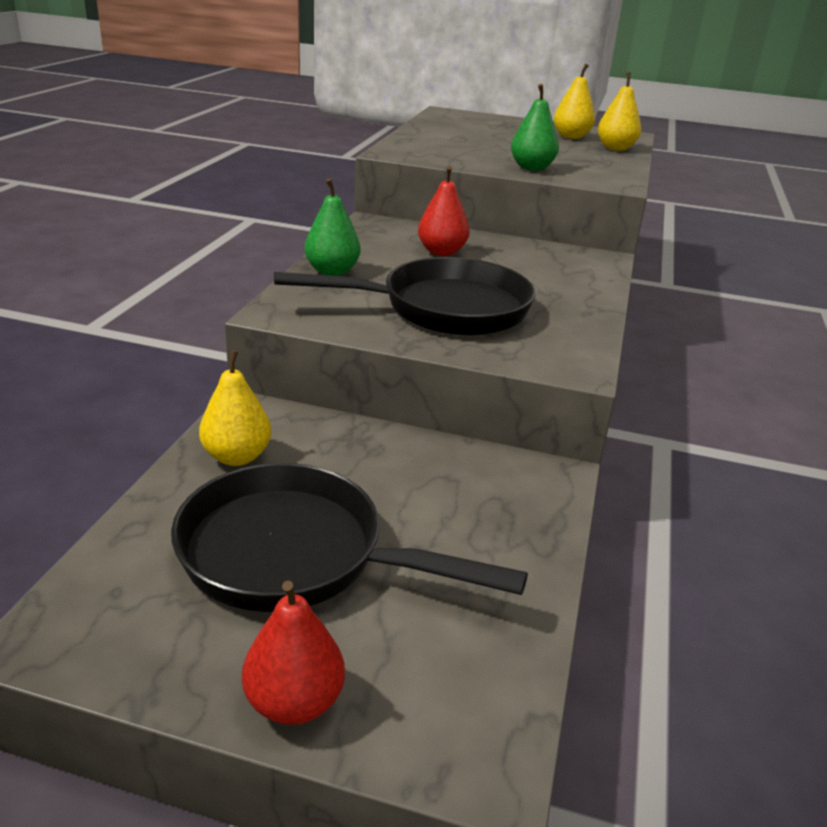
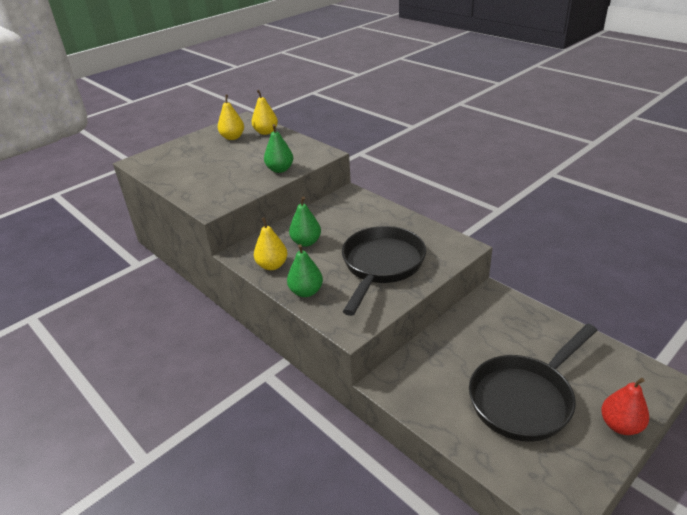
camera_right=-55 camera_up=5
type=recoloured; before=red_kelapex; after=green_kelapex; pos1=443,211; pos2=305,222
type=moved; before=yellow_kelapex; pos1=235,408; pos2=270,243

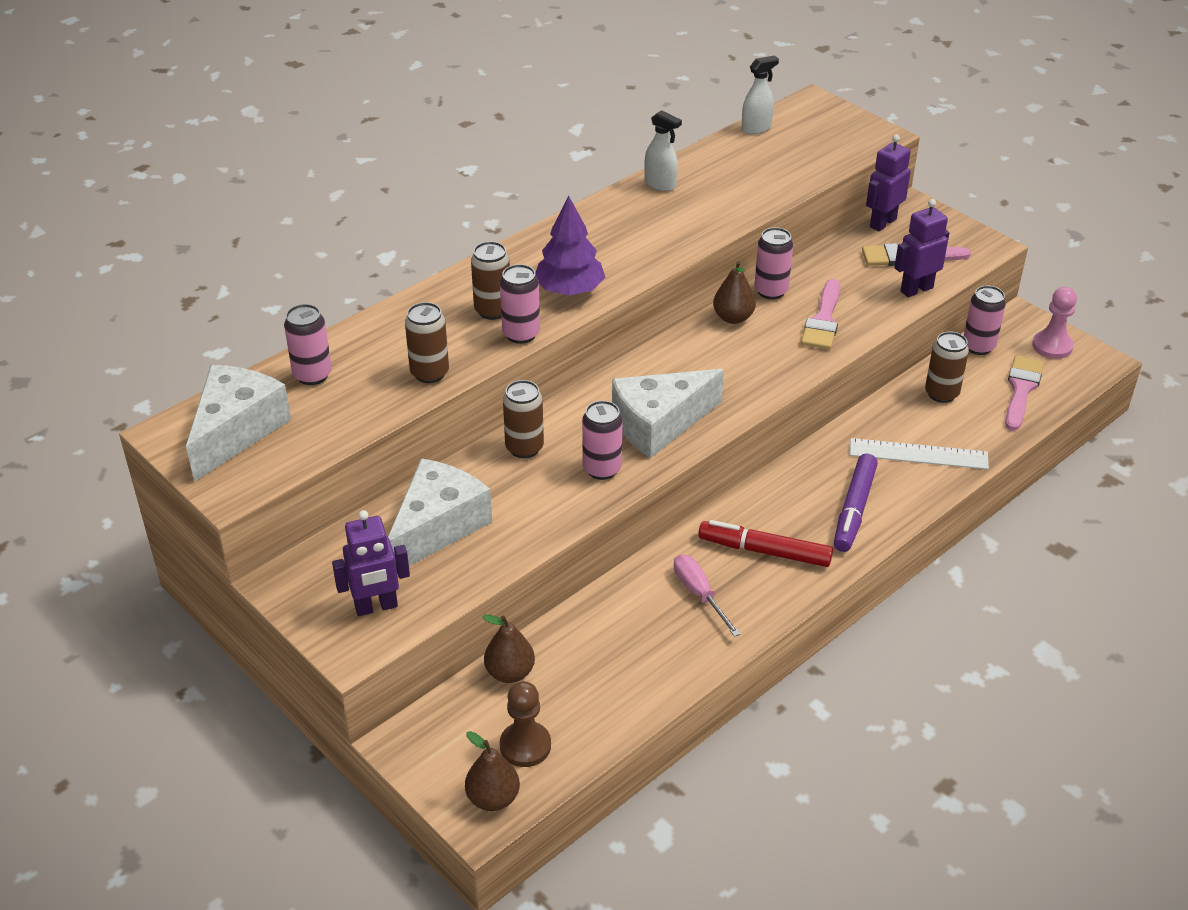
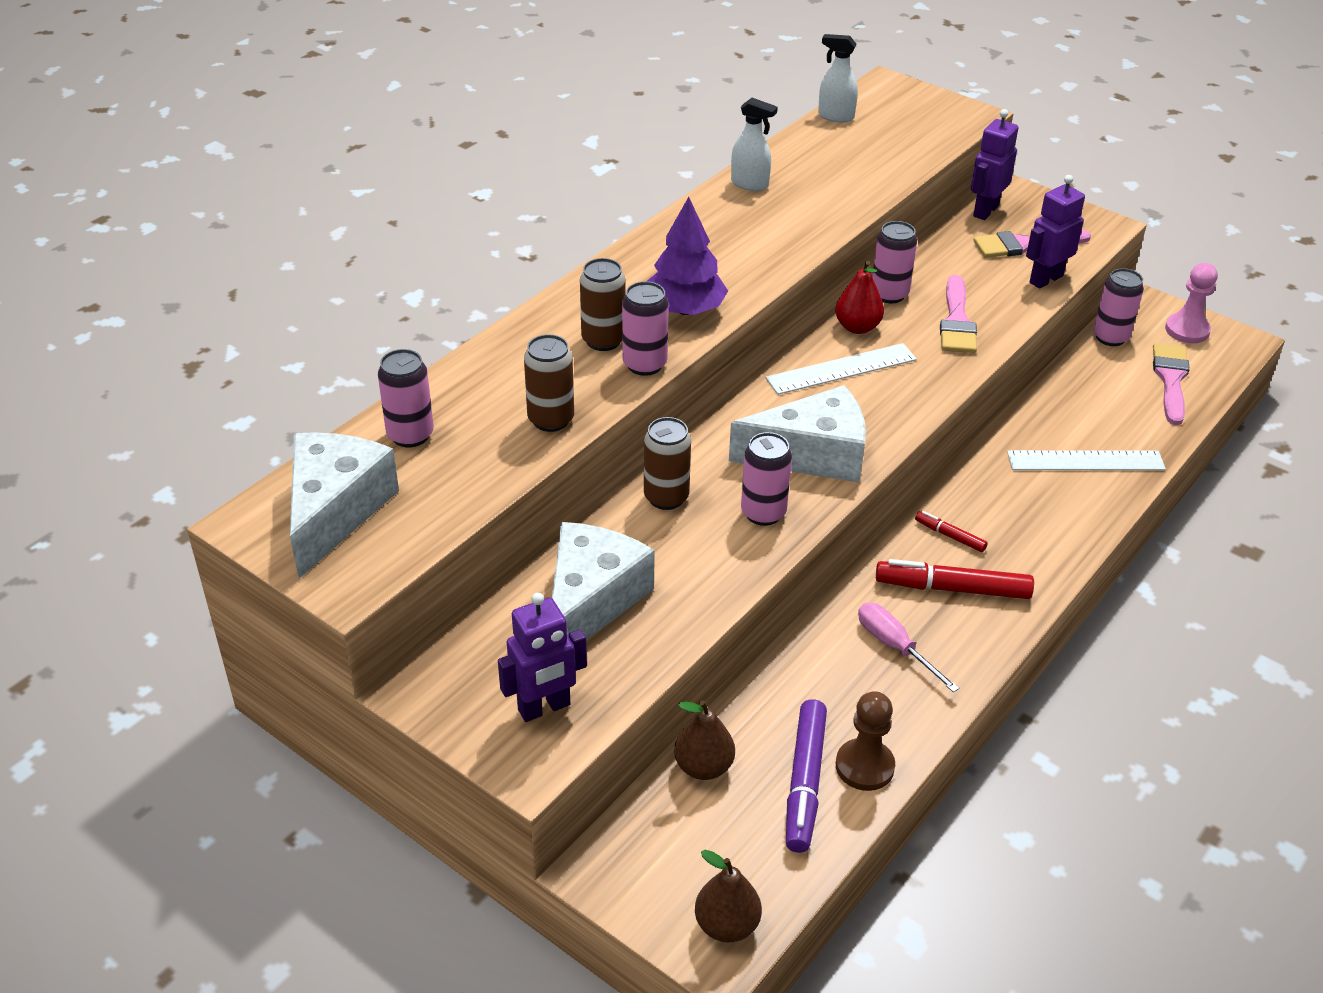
camera_right=-10 camera_up=0
type=turned; before=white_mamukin; pos1=760,95; pos2=838,78; turn=-120
type=recoloured; before=brown_kelapex; after=red_kelapex; pos1=734,292; pos2=859,297
type=removed; before=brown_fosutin; pos1=947,367
type=turned; before=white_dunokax; pos1=668,413; pos2=797,434; turn=-150
type=moved; before=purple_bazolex; pos1=856,503; pos2=806,776
type=moved; before=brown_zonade; pos1=525,724; pos2=865,741
type=added; after=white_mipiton; pos2=841,369
type=added; after=red_bazolex; pos2=951,531

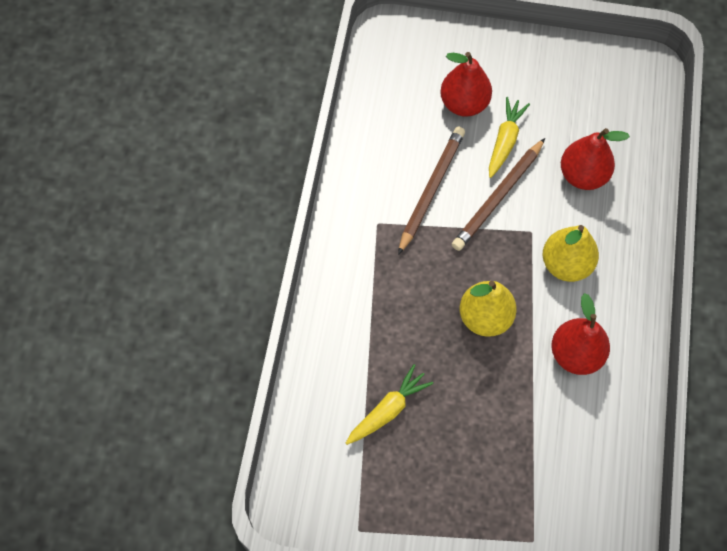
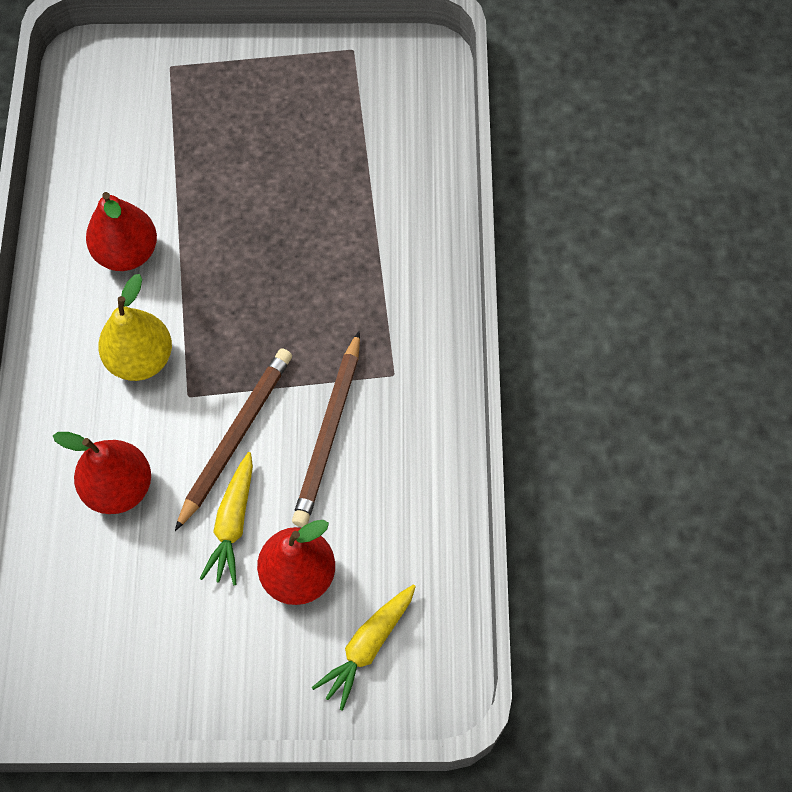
camera_right=170 camera_up=0
type=removed; before=yellow_kelapex; pos1=488,309
type=moved; before=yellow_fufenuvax; pos1=389,404; pos2=364,647

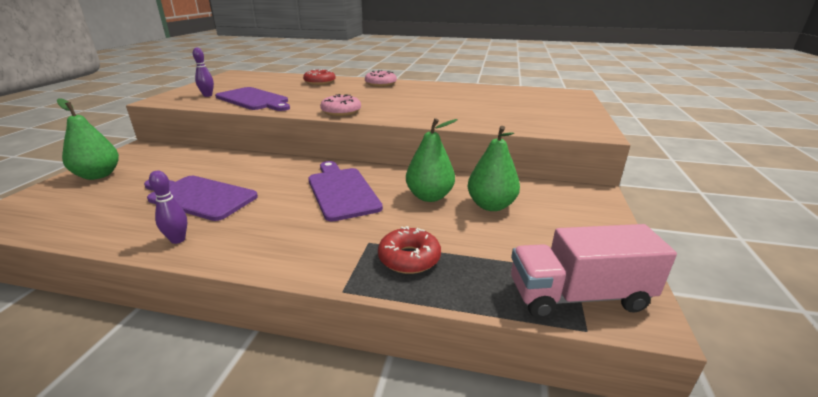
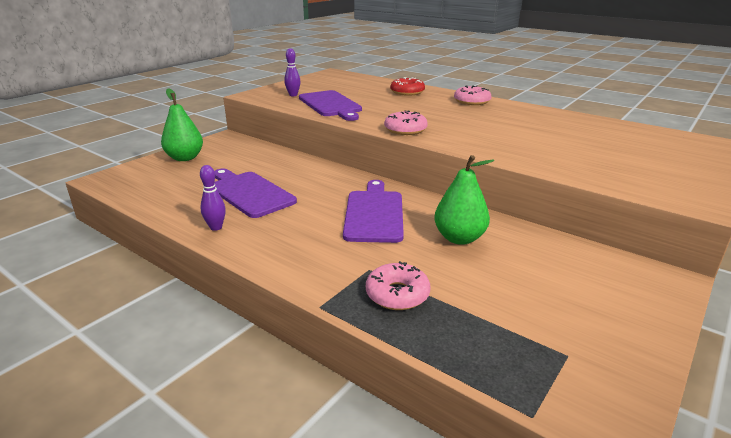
camera_right=25 camera_up=0
type=removed; before=green_kelapex; pos1=494,168
type=removed; before=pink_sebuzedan; pos1=594,271
type=recoloured; before=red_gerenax; after=pink_gerenax; pos1=409,250; pos2=398,285

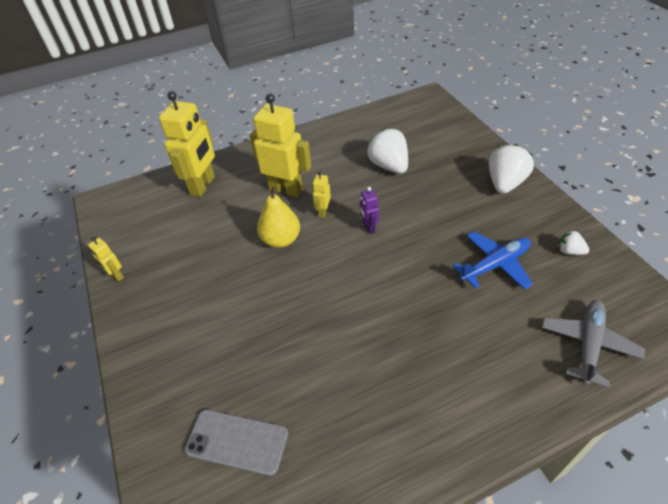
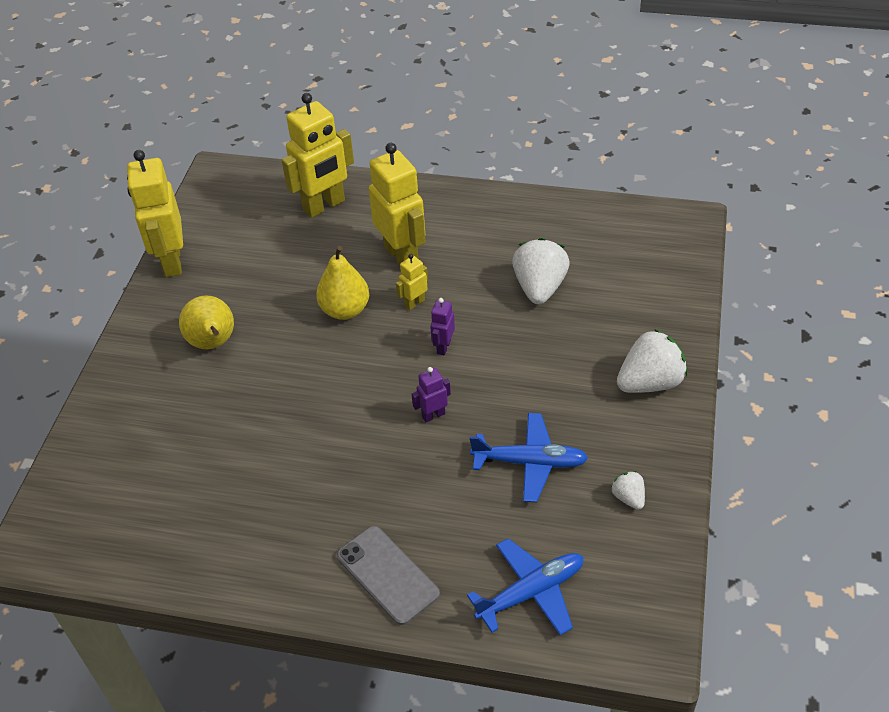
camera_right=35 camera_up=0
type=resized; before=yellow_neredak; pos1=106,259; pos2=155,213; scale=2.16
type=recoloured; before=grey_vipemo; after=blue_vipemo; pos1=593,344; pos2=525,586
type=moved; before=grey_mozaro; pos1=236,442; pos2=388,575
type=added; after=yellow_kelapex; pos2=206,322
type=added; after=purple_neredak; pos2=431,394

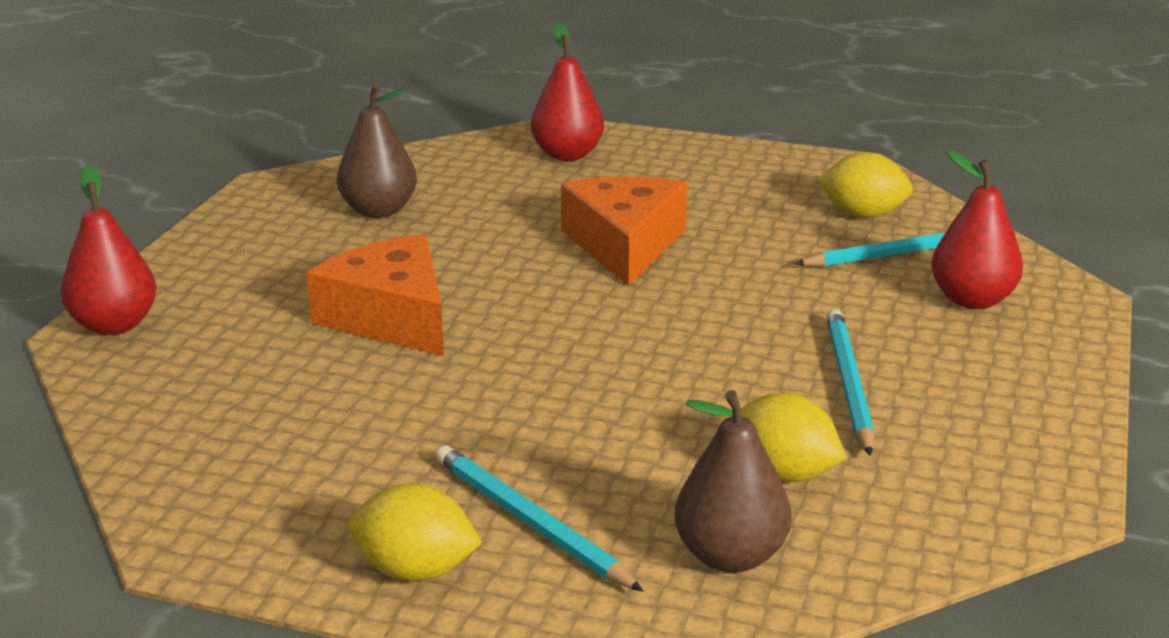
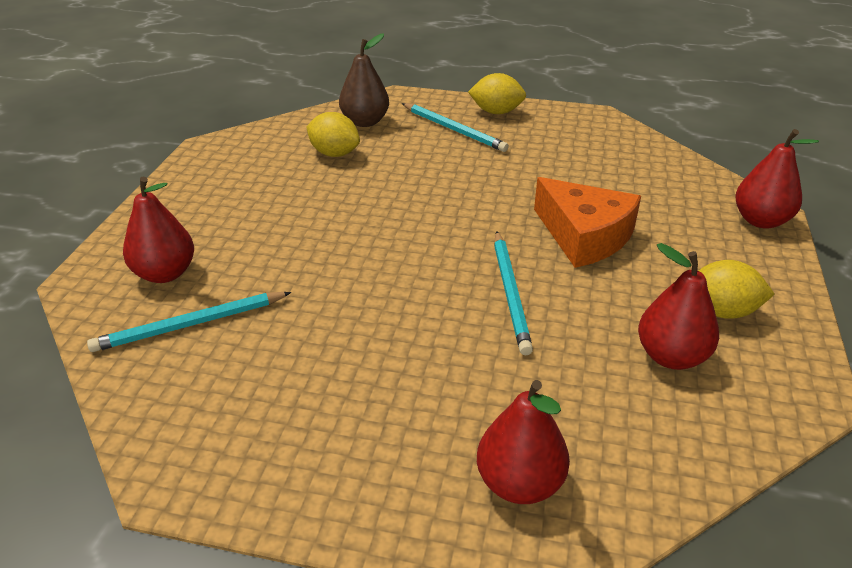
camera_right=175 camera_up=10
type=recoloured; before=brown_kelapex; after=red_kelapex; pos1=377,151; pos2=678,306
type=moved; before=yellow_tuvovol; pos1=865,185; pos2=736,289
type=removed; before=orange_dunokax; pos1=624,231
type=moved; before=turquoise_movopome; pos1=850,382; pos2=513,293

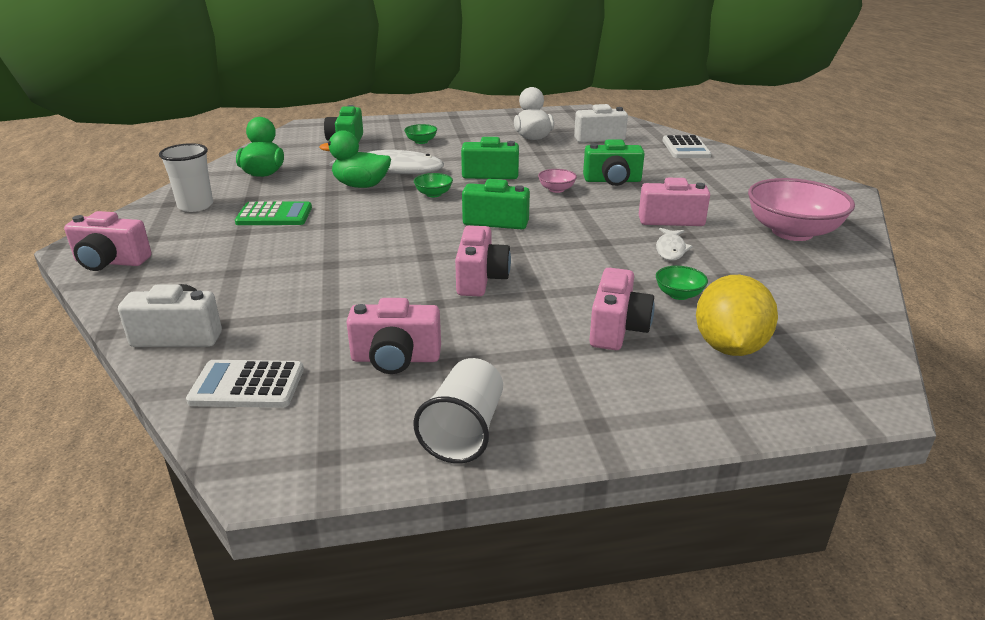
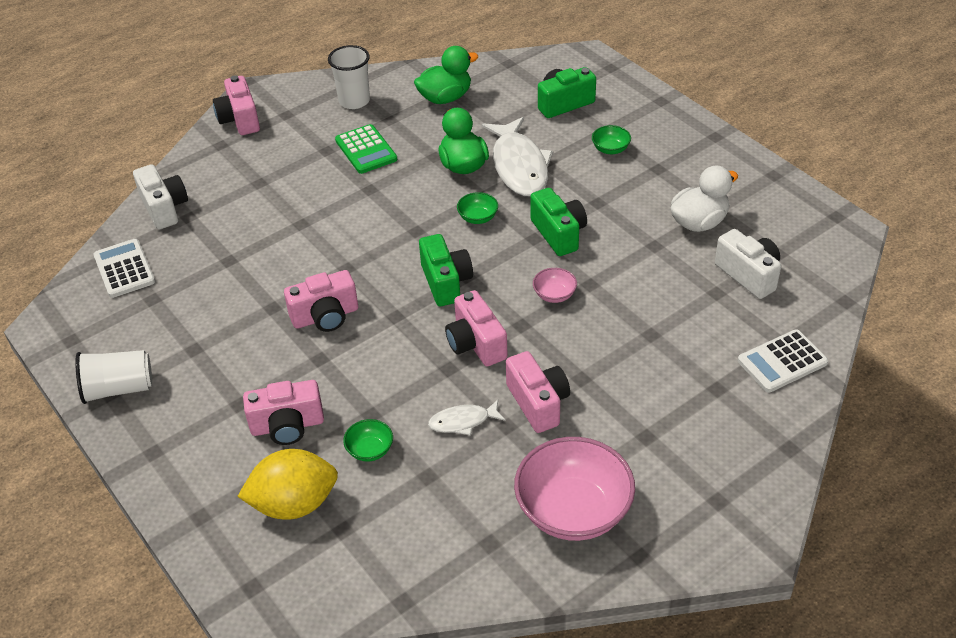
camera_right=65 camera_up=15
type=removed; before=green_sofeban; pos1=614,163
type=moved; before=pink_sofeban; pos1=393,336; pos2=476,328

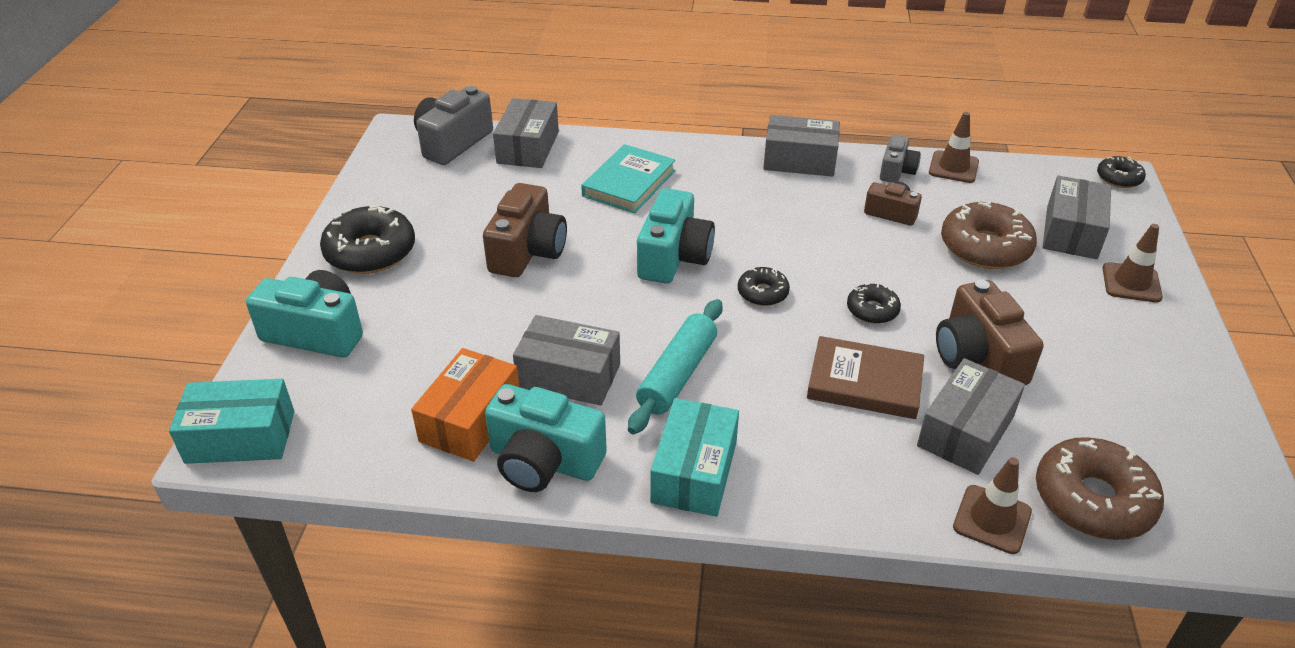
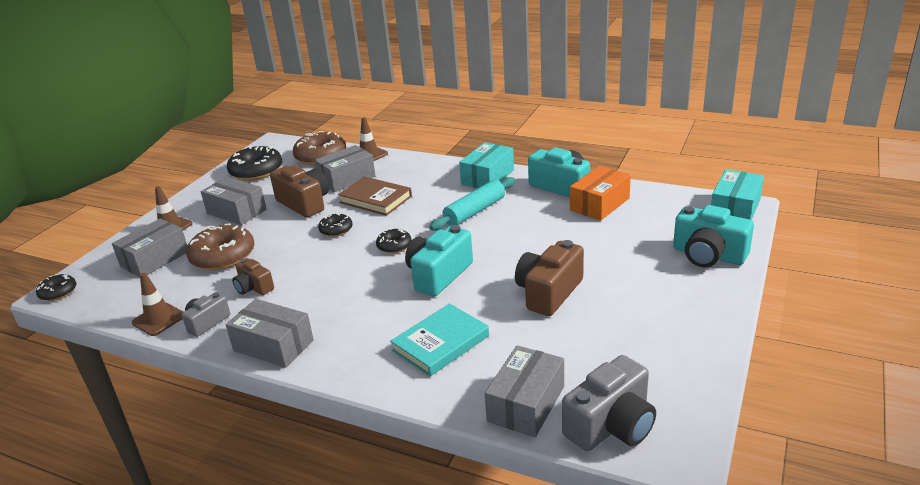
camera_right=-160 camera_up=-10
type=moved; before=black_gerenax; pos1=367,239; pos2=255,163
type=turned; before=brown_sofeban; pos1=990,332; pos2=299,191; turn=-45
type=moved; before=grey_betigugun; pos1=566,360; pos2=234,201
type=turned; before=turquoise_betigugun; pos1=231,421; pos2=737,194; turn=-75

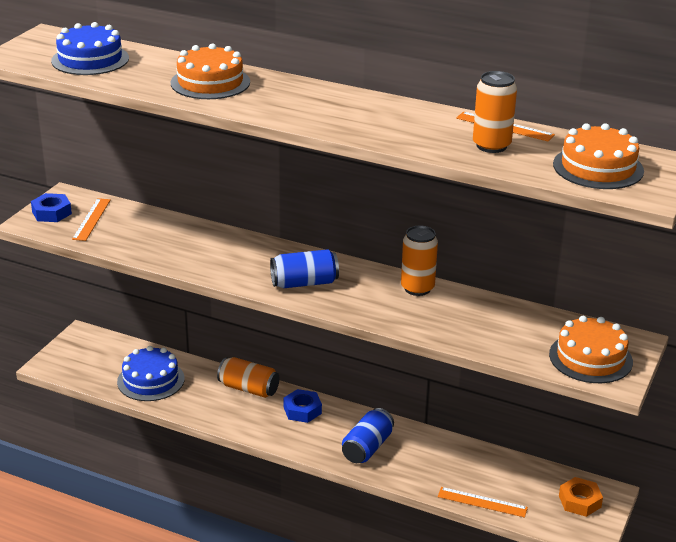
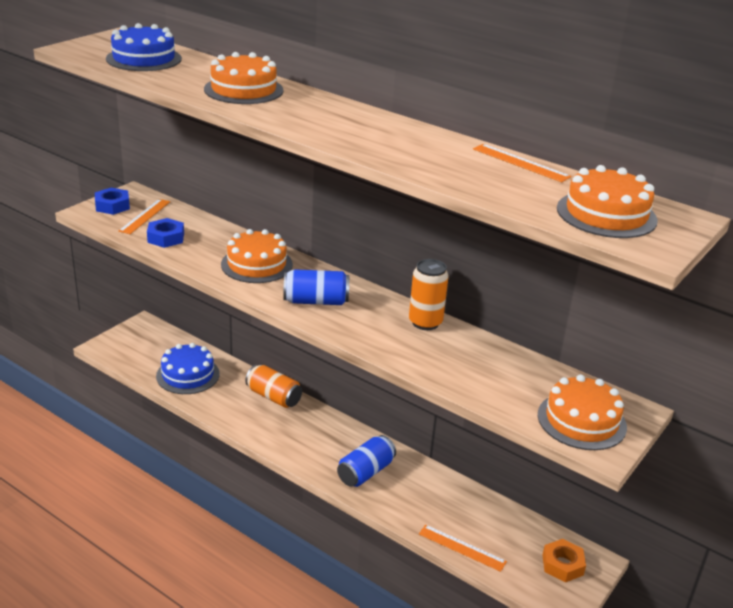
camera_right=10 camera_up=0
type=removed; before=orange_fosutin; pos1=495,112
type=moved; before=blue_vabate; pos1=302,406; pos2=165,233
type=added; after=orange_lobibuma; pos2=257,256

